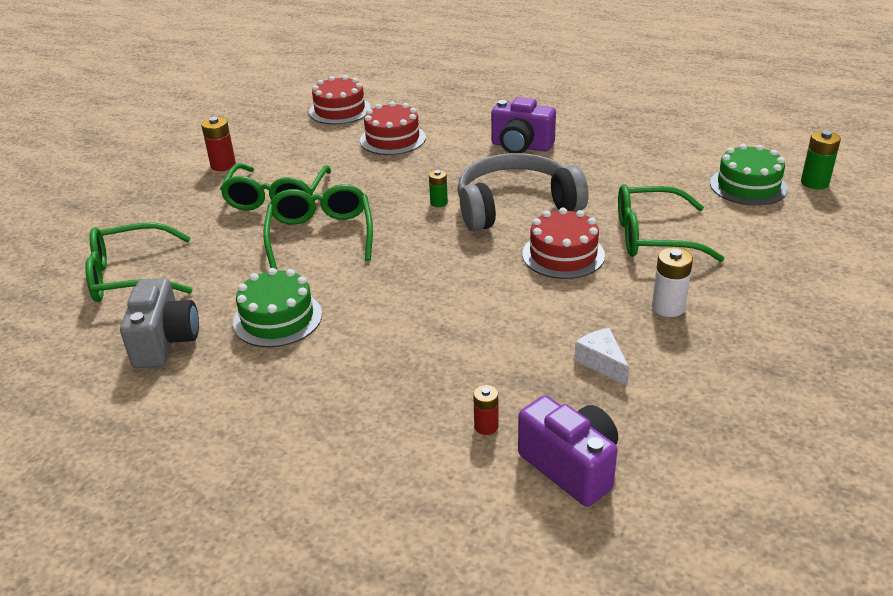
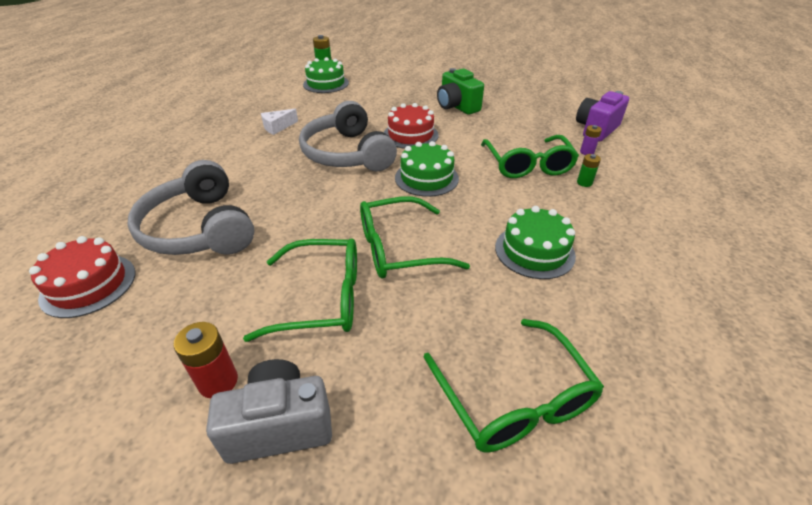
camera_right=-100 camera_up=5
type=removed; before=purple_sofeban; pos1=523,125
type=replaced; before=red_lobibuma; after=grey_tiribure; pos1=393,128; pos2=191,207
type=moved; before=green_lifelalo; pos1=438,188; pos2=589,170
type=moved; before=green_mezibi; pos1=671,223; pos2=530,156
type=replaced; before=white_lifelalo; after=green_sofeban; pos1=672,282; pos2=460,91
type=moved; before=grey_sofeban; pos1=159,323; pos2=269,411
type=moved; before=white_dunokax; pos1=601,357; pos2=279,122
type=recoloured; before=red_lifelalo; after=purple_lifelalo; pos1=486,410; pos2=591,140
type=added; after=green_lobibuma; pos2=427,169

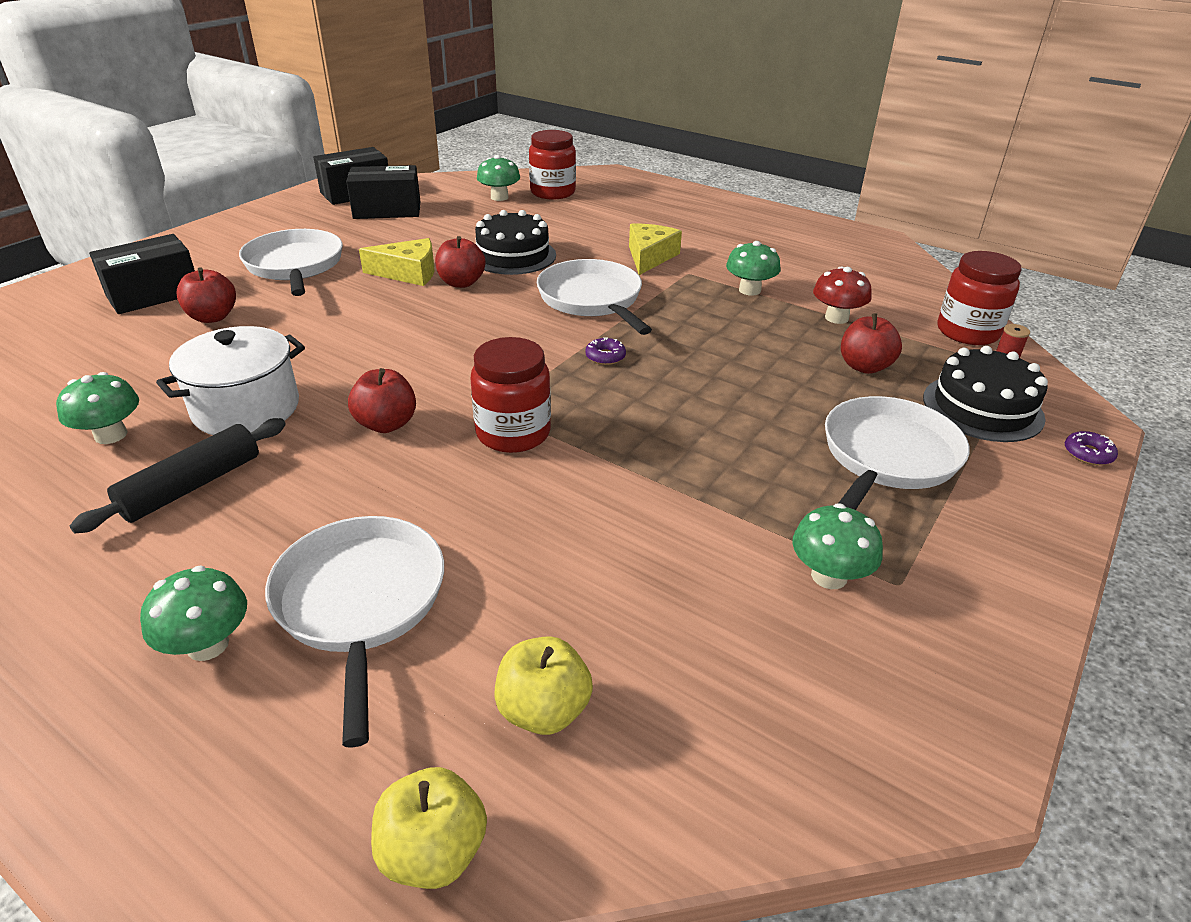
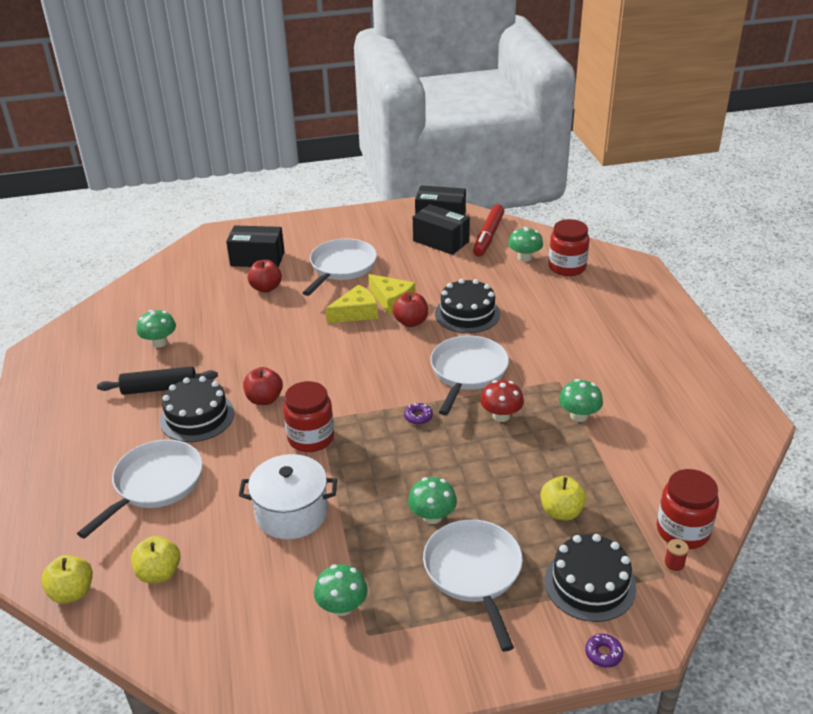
camera_right=45 camera_up=0
type=moved; before=yellow_dunokax; pos1=655,249; pos2=351,304
type=moved; before=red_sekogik; pos1=842,295; pos2=502,401
type=recoloured; before=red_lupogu; after=yellow_lupogu; pos1=871,343; pos2=564,498
type=moved; before=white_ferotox; pos1=230,380; pos2=288,496
type=turned; before=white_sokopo; pos1=897,453; pos2=473,585; turn=-90
type=moved; before=green_sekogik; pos1=193,613; pos2=432,500
type=added; after=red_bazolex; pos2=488,230
type=added; after=black_lobibuma; pos2=197,409

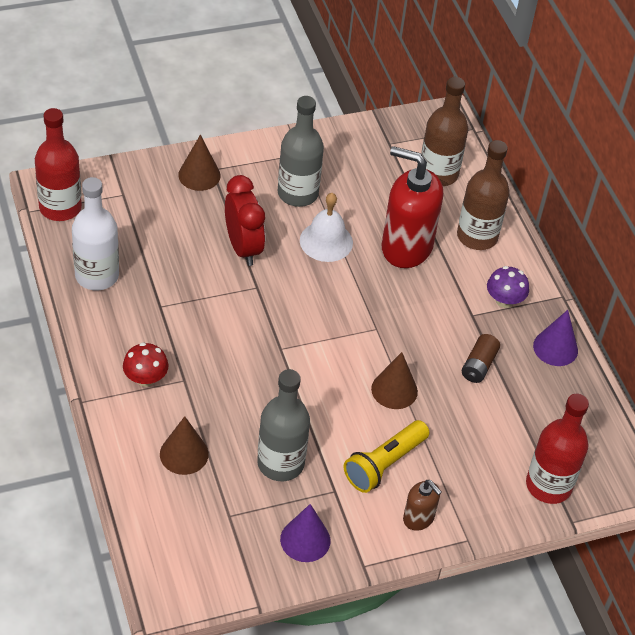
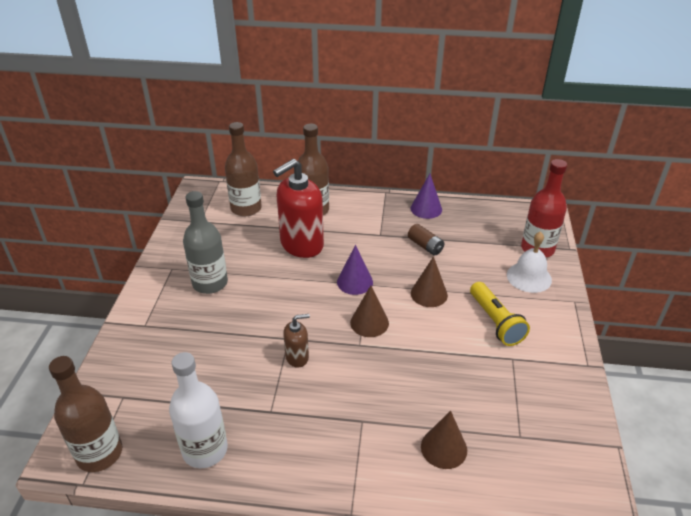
camera_right=-60 camera_up=-10
type=recoloured; before=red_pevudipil; after=brown_pevudipil; pos1=58,164; pos2=85,414
type=moved; before=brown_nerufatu; pos1=199,163; pos2=369,311
type=removed; before=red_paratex; pos1=245,220
type=moved; before=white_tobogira; pos1=326,227; pos2=529,262
type=removed; before=purple_sekogik; pos1=508,287
type=removed; before=red_sekogik; pos1=145,364
type=removed; before=grey_pevudipil; pos1=283,425
type=moved; before=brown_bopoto; pos1=422,505; pos2=296,341
type=moved; before=purple_nerufatu; pos1=305,533; pos2=355,270

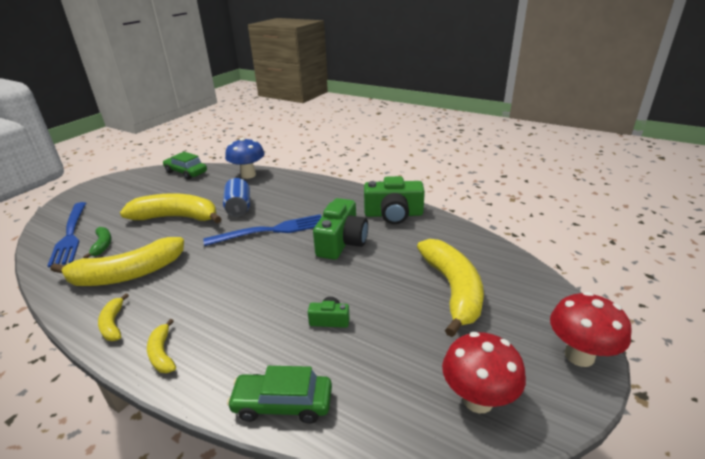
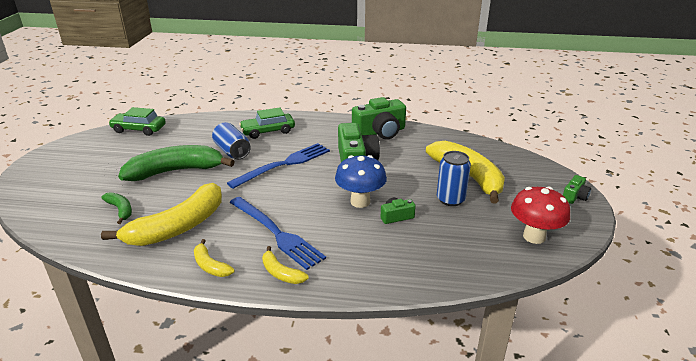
camera_right=-25 camera_up=0
type=moved; before=blue_sekogik; pos1=245,158; pos2=361,181
type=recoloured; before=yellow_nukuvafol; after=green_nukuvafol; pos1=171,208; pos2=176,163
type=moved; before=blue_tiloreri; pos1=66,235; pos2=277,233
type=replaced; before=red_sekogik; after=green_sofeban; pos1=591,329; pos2=577,189
type=moved; before=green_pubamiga; pos1=279,395; pos2=267,123
type=added; after=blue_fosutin; pos2=454,178

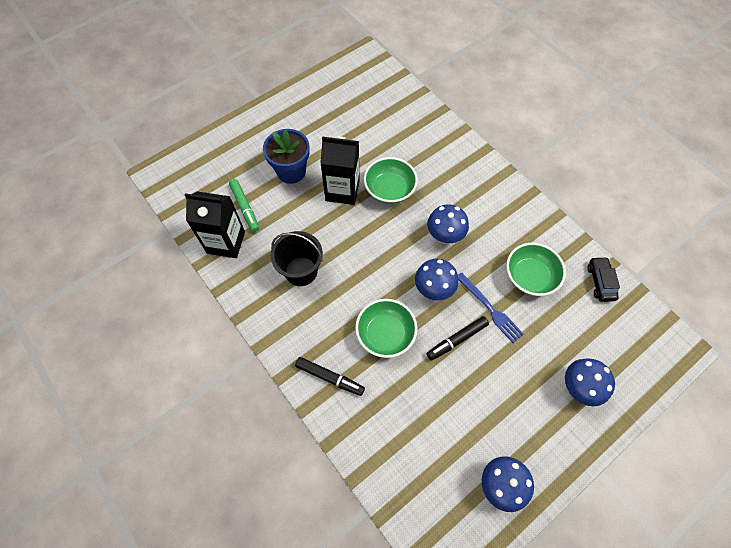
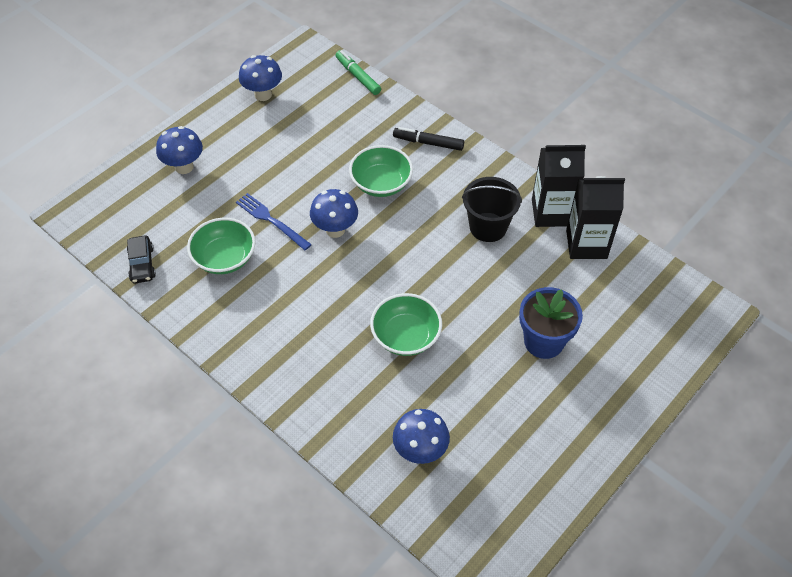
camera_right=170 camera_up=-10
type=moved; before=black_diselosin; pos1=340,170; pos2=559,186
type=moved; before=green_bazolex; pos1=244,205; pos2=358,72
type=moved; before=blue_sekogik; pos1=448,224; pos2=421,436
type=removed; before=black_bazolex; pos1=458,338

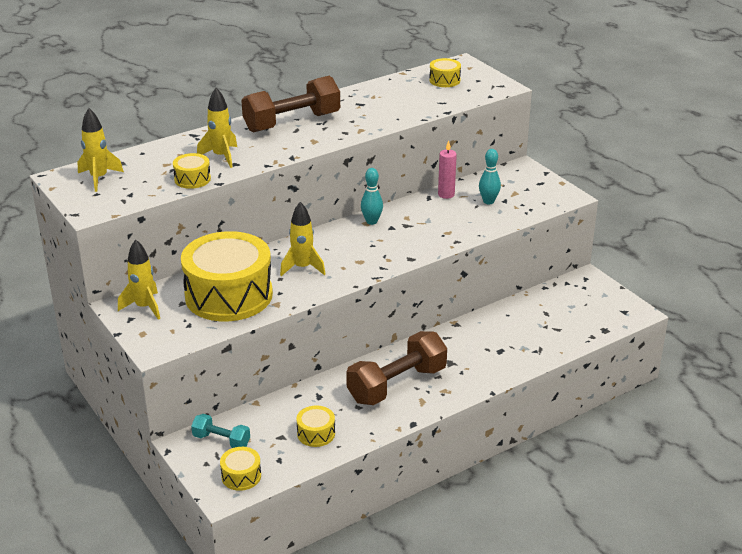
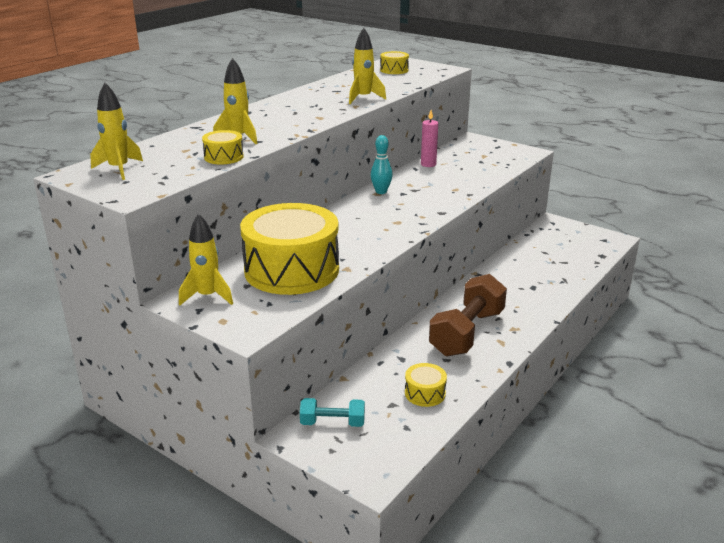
camera_right=-20 camera_up=-5
type=removed; before=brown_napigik; pos1=290,104
type=removed; before=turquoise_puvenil; pos1=490,176
type=moved; before=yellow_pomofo; pos1=302,239; pos2=367,66
type=removed; before=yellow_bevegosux; pos1=240,469

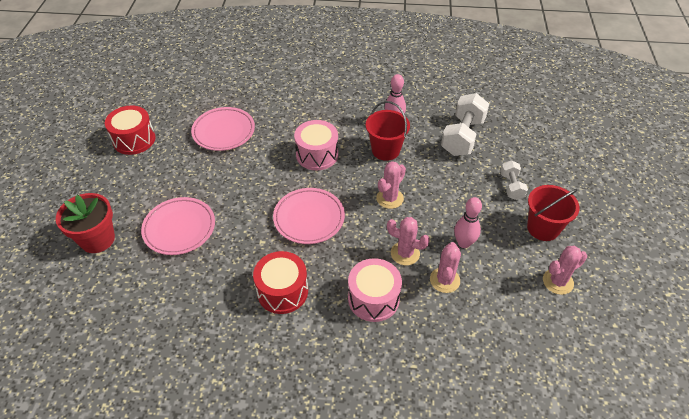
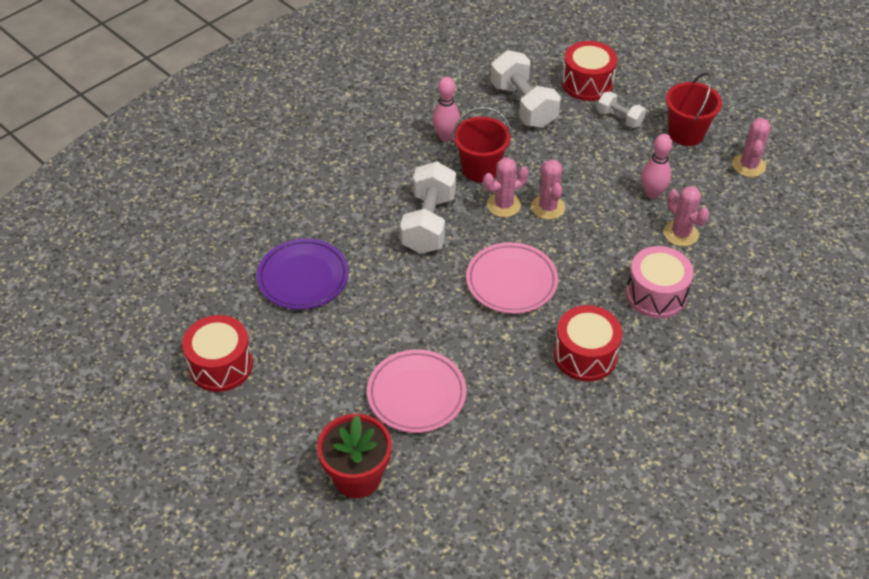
camera_right=-50 camera_up=0
type=recoloured; before=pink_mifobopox; after=purple_mifobopox; pos1=223,129; pos2=303,273
type=replaced; before=pink_bevegosux; after=white_napigik; pos1=316,145; pos2=428,207
type=moved; before=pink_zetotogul; pos1=408,241; pos2=506,187
type=added; after=red_bevegosux; pos2=589,71

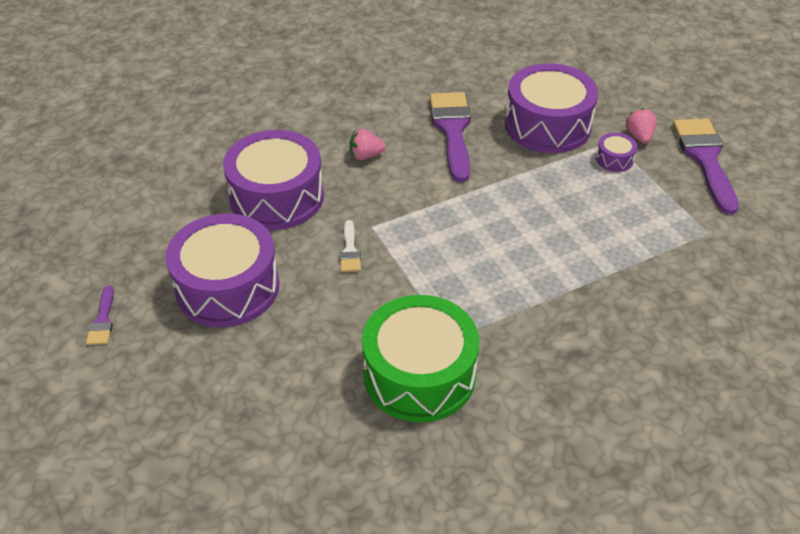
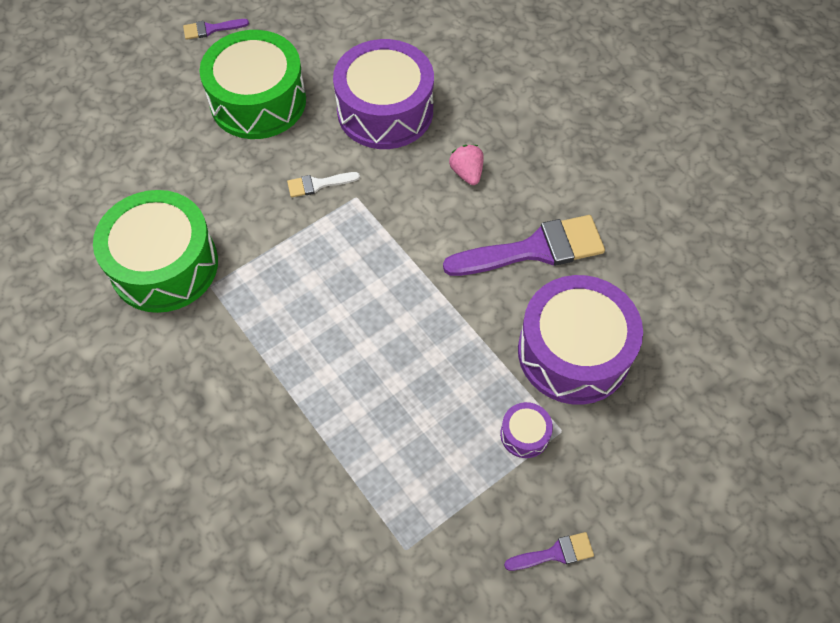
camera_right=80 camera_up=15
type=removed; before=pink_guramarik; pos1=641,125
type=resized; before=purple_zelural; pos1=706,166; pos2=549,551; scale=0.47
type=recoloured; before=purple_bevegosux; after=green_bevegosux; pos1=222,270; pos2=252,84

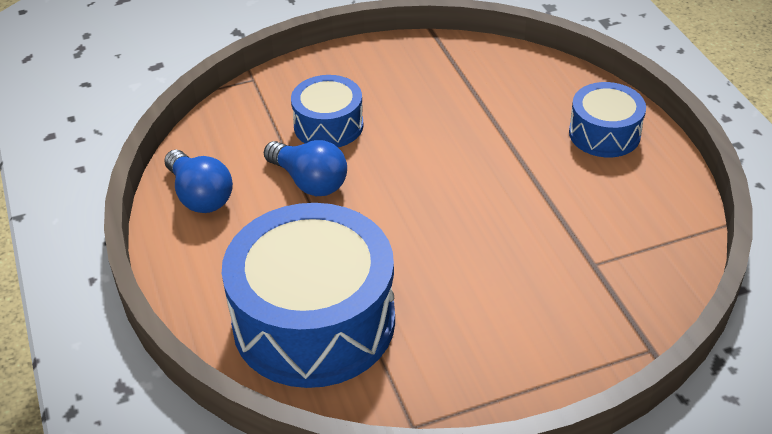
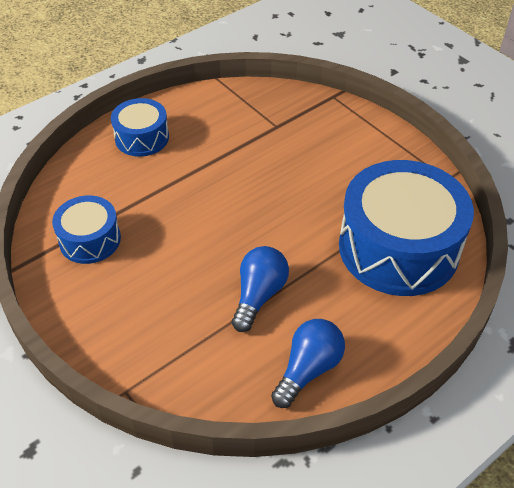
camera_right=-110 camera_up=5
type=moved; before=blue_bevegosux; pos1=327,111; pos2=86,229

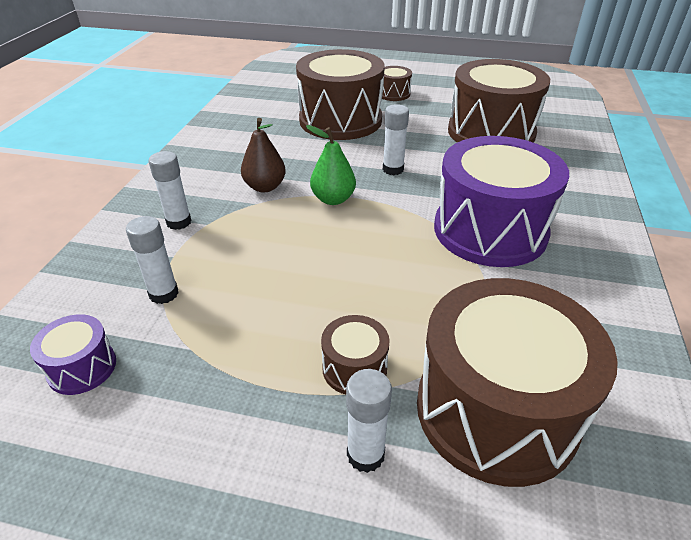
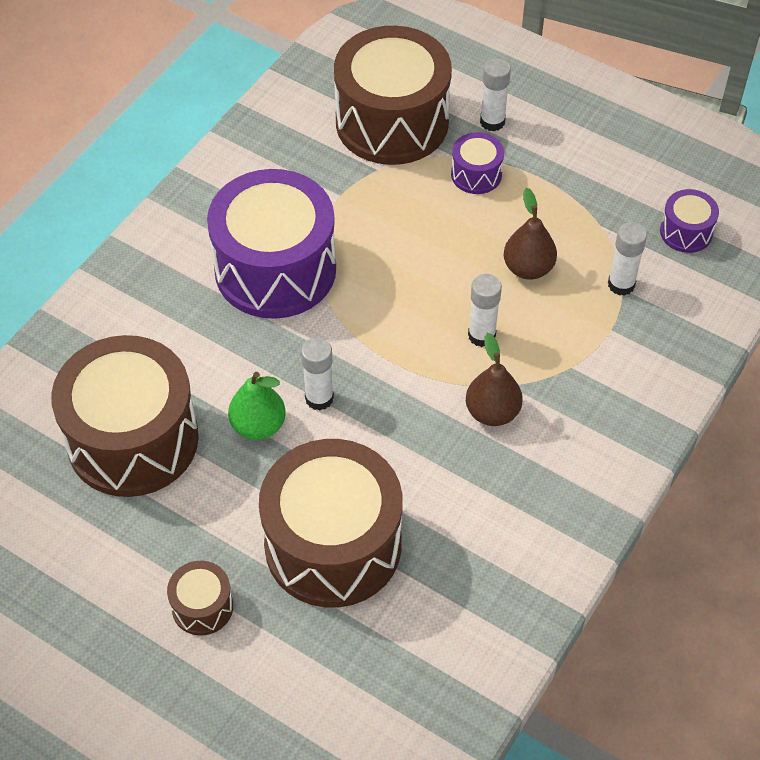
camera_right=-160 camera_up=15
type=moved; before=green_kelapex; pos1=331,165; pos2=257,406
type=moved; before=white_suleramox; pos1=170,190; pos2=485,310
type=recoloured; before=brown_bevegosux; after=purple_bevegosux; pos1=355,354; pos2=477,163
type=added; after=brown_kelapex; pos2=530,234

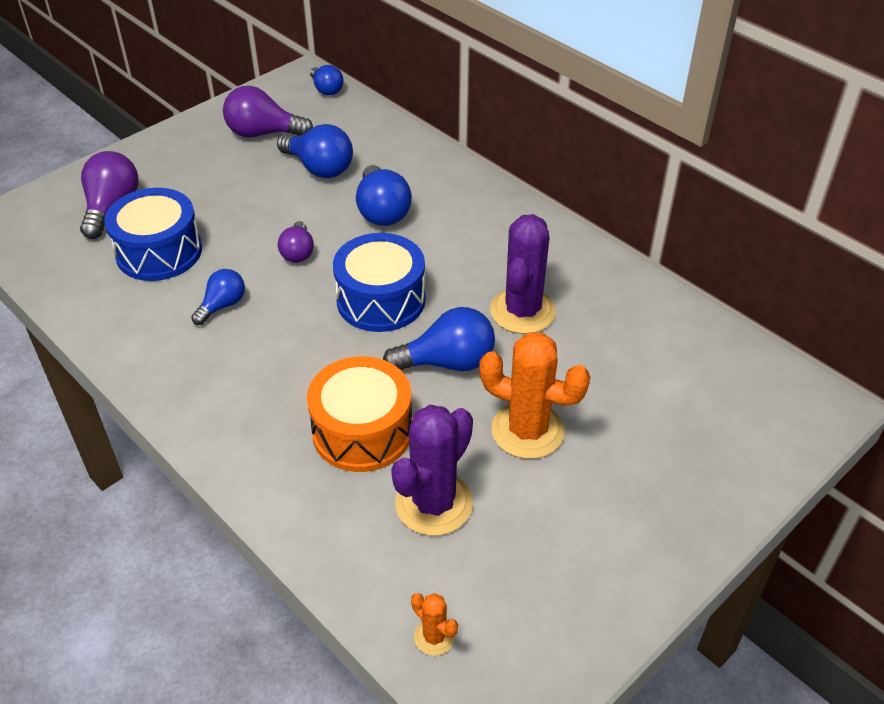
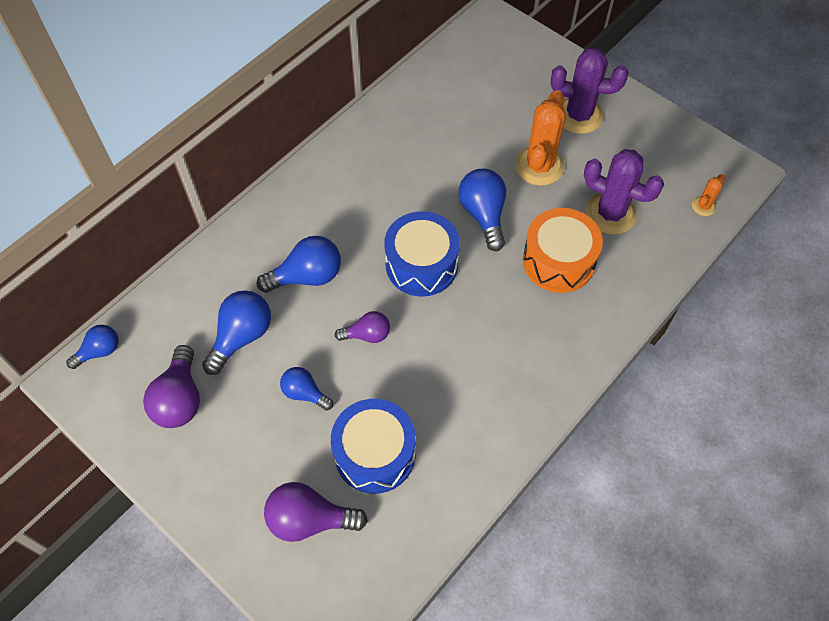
camera_right=-95 camera_up=15
type=moved; before=purple_zetotogul; pos1=523,274; pos2=589,90
type=moved; before=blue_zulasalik; pos1=218,297; pos2=306,389

